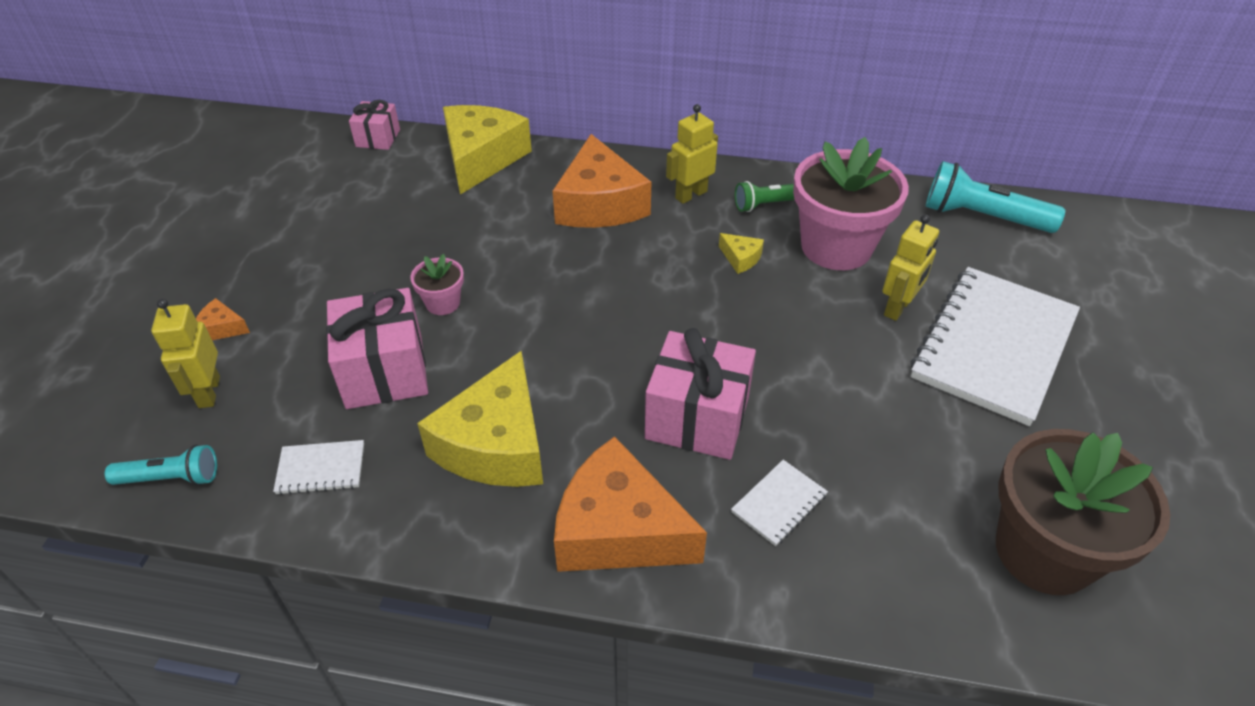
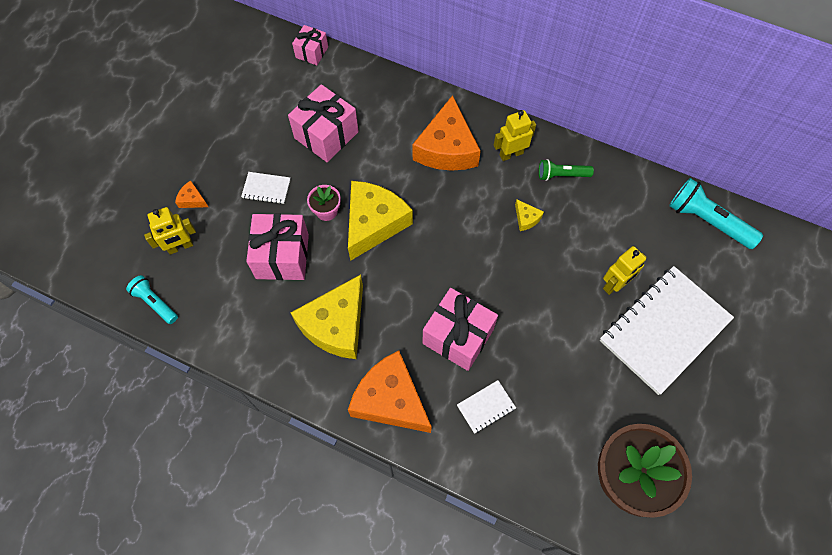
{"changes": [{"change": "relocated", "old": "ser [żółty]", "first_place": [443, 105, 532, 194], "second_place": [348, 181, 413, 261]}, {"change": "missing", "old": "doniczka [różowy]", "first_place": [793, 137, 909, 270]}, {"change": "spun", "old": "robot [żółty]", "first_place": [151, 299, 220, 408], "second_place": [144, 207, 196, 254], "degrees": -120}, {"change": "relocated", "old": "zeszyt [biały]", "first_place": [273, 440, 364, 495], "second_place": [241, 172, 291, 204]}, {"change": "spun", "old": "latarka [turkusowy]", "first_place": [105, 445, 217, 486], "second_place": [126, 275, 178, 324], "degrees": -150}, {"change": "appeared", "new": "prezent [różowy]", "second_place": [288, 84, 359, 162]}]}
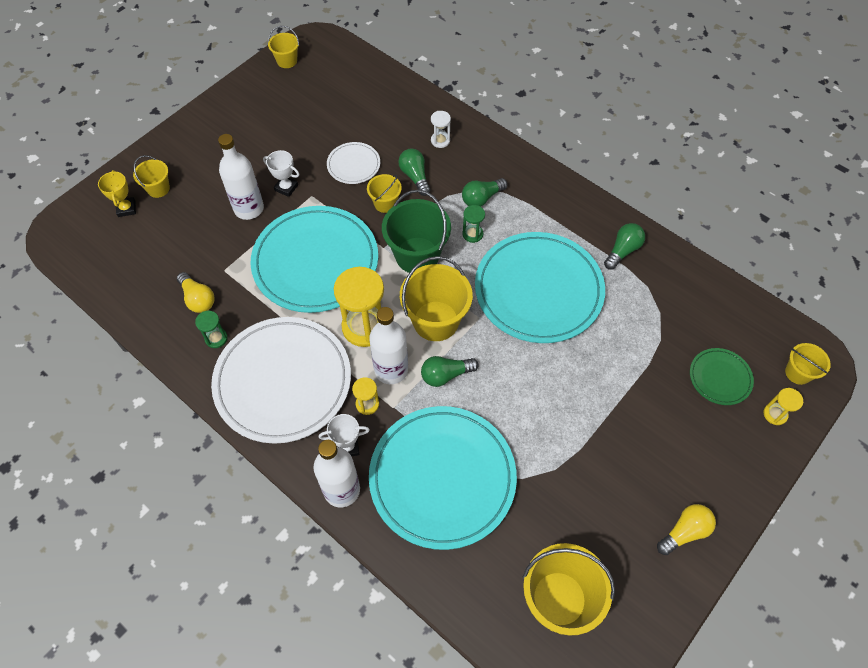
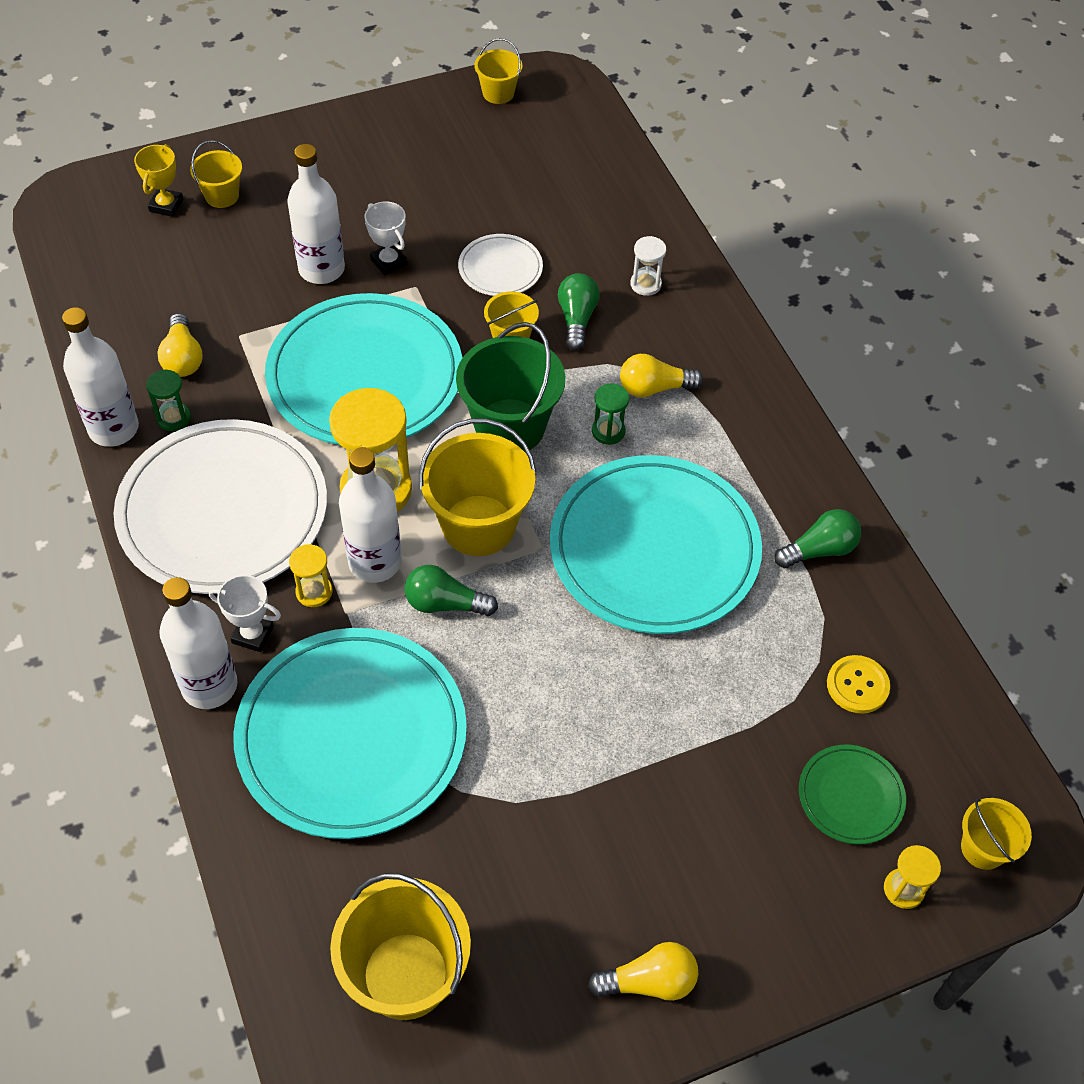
{"changes": [{"change": "colour", "old": "żarówka [zielony]", "new": "żarówka [żółty]", "first_place": [462, 178, 507, 206], "second_place": [620, 354, 703, 398]}, {"change": "appeared", "new": "butelka [biały]", "second_place": [62, 307, 139, 447]}, {"change": "appeared", "new": "guzik [żółty]", "second_place": [827, 655, 890, 714]}]}
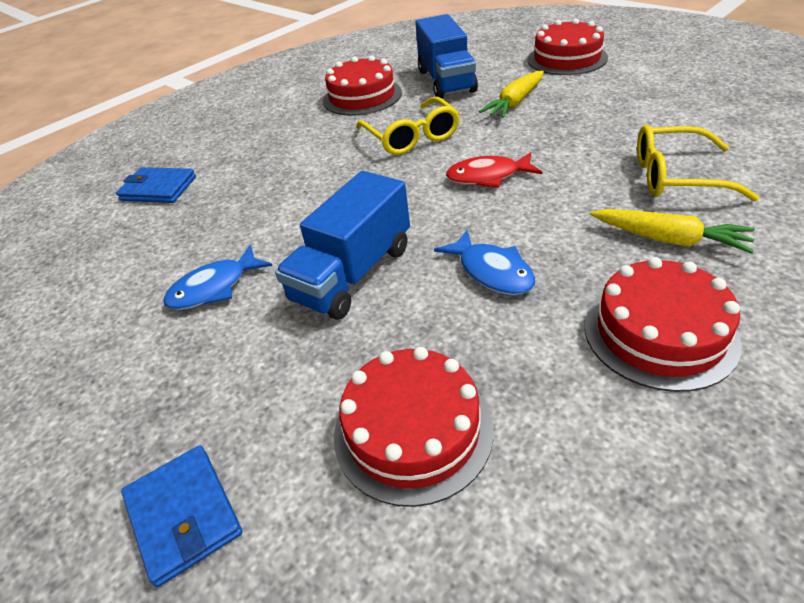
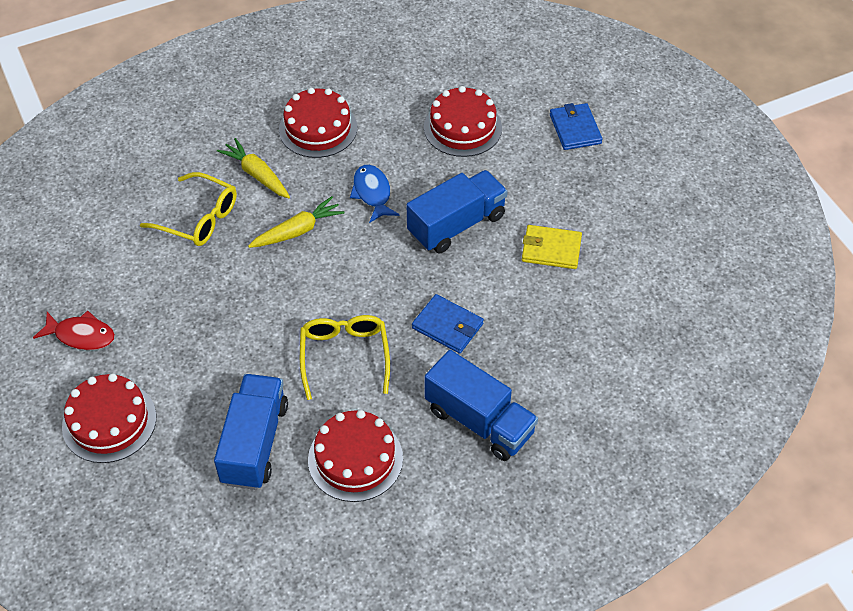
{"changes": [{"change": "relocated", "old": "marchewka [żółty]", "first_place": [479, 71, 544, 118], "second_place": [248, 196, 345, 248]}, {"change": "relocated", "old": "ryba [czerwony]", "first_place": [446, 152, 542, 188], "second_place": [33, 311, 115, 350]}, {"change": "relocated", "old": "portfel [niebieski]", "first_place": [116, 167, 196, 203], "second_place": [412, 294, 484, 354]}, {"change": "exchanged", "old": "ryba [niebieski]", "new": "portfel [żółty]", "first_place": [163, 245, 272, 310], "second_place": [522, 225, 582, 269]}, {"change": "appeared", "new": "ciężarówka [niebieski]", "second_place": [425, 350, 538, 461]}]}
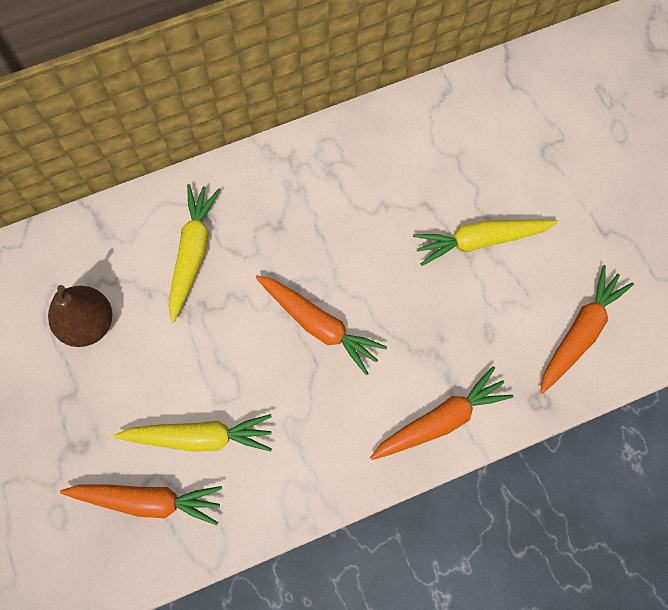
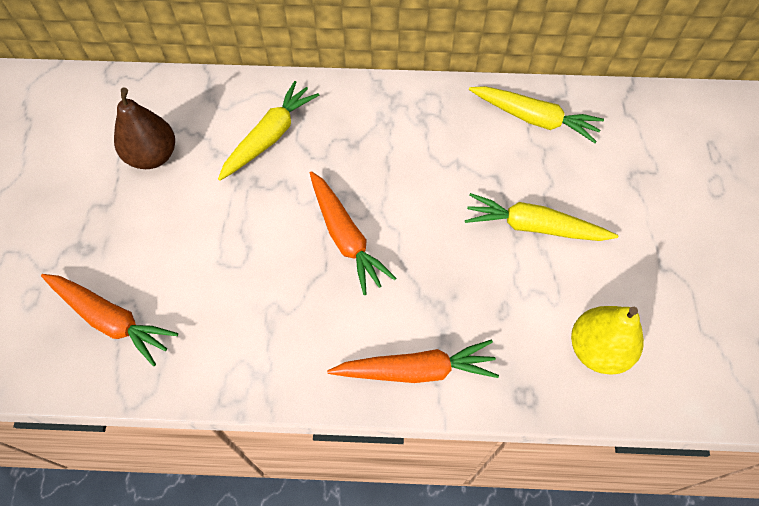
{"changes": [{"change": "exchanged", "old": "marchewka [pomarańczowy]", "new": "gruszka [żółty]", "first_place": [540, 265, 634, 394], "second_place": [571, 306, 644, 375]}, {"change": "relocated", "old": "marchewka [żółty]", "first_place": [114, 414, 272, 452], "second_place": [469, 86, 604, 143]}]}
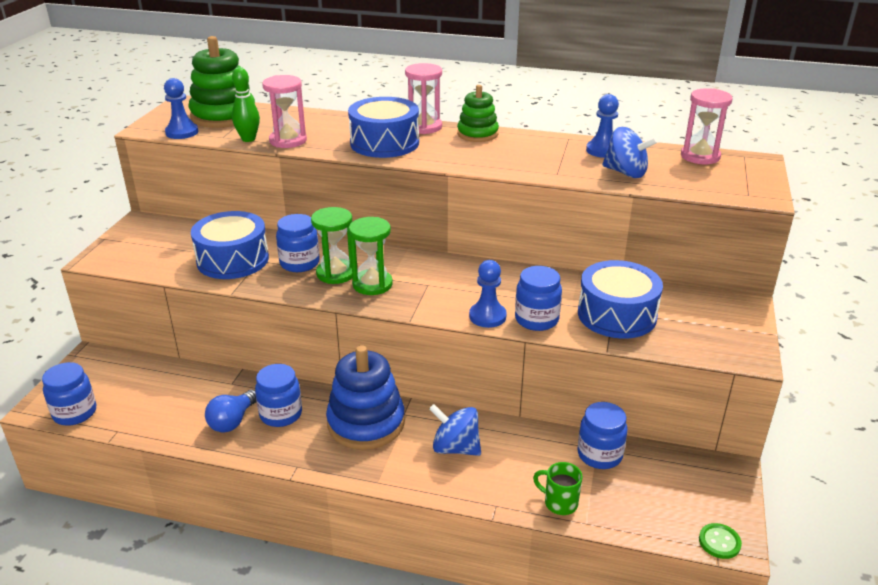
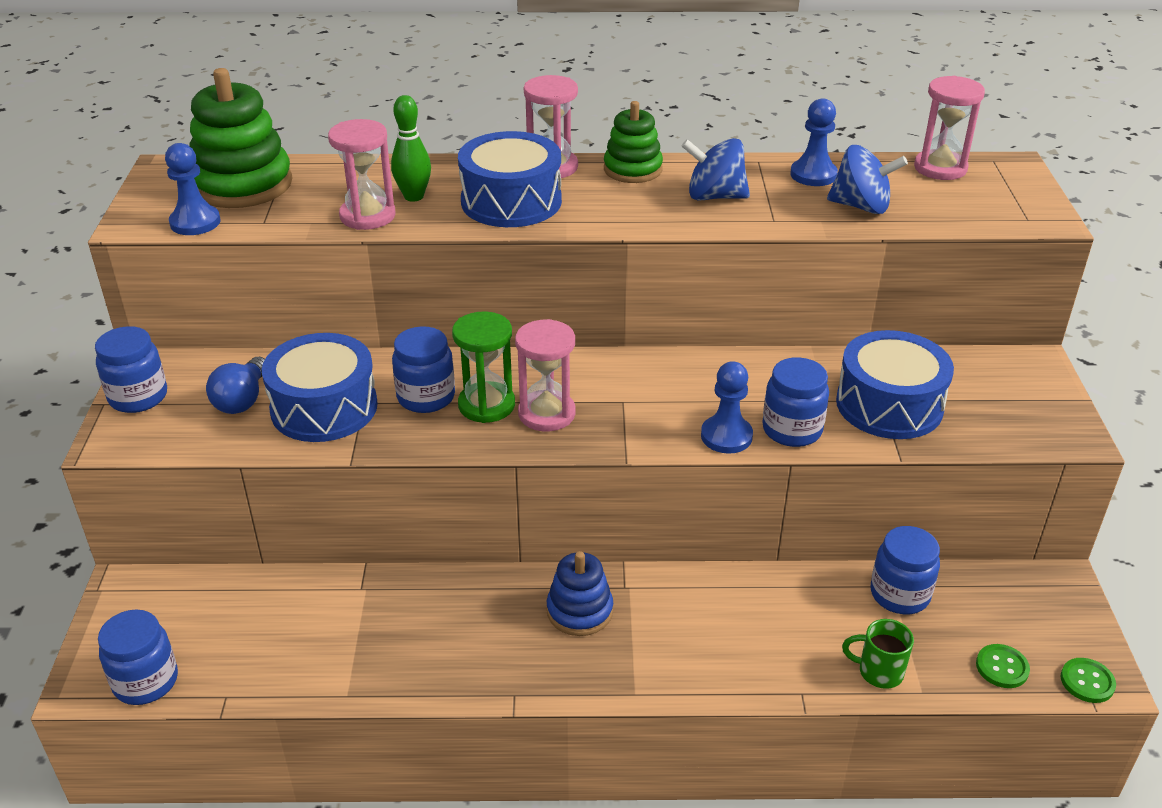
{"changes": [{"change": "relocated", "old": "kręgiel [zielony]", "first_place": [232, 67, 260, 142], "second_place": [391, 95, 431, 202]}, {"change": "colour", "old": "klepsydra [zielony]", "new": "klepsydra [różowy]", "first_place": [349, 217, 393, 295], "second_place": [515, 319, 576, 431]}, {"change": "size", "old": "zabawka nakładanka [niebieski]", "first_place": [326, 345, 405, 450], "second_place": [547, 551, 613, 636], "factor": 0.61}, {"change": "relocated", "old": "słoik [niebieski]", "first_place": [255, 364, 302, 427], "second_place": [95, 326, 167, 413]}, {"change": "relocated", "old": "żarówka [niebieski]", "first_place": [205, 390, 257, 432], "second_place": [206, 357, 265, 414]}, {"change": "relocated", "old": "bączek [niebieski]", "first_place": [429, 404, 481, 456], "second_place": [682, 138, 750, 201]}, {"change": "appeared", "new": "guzik [zielony]", "second_place": [976, 644, 1030, 688]}]}
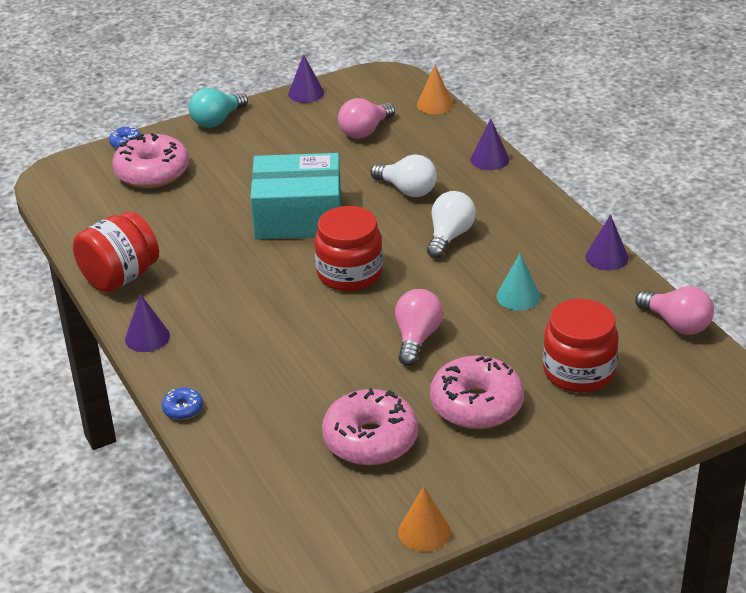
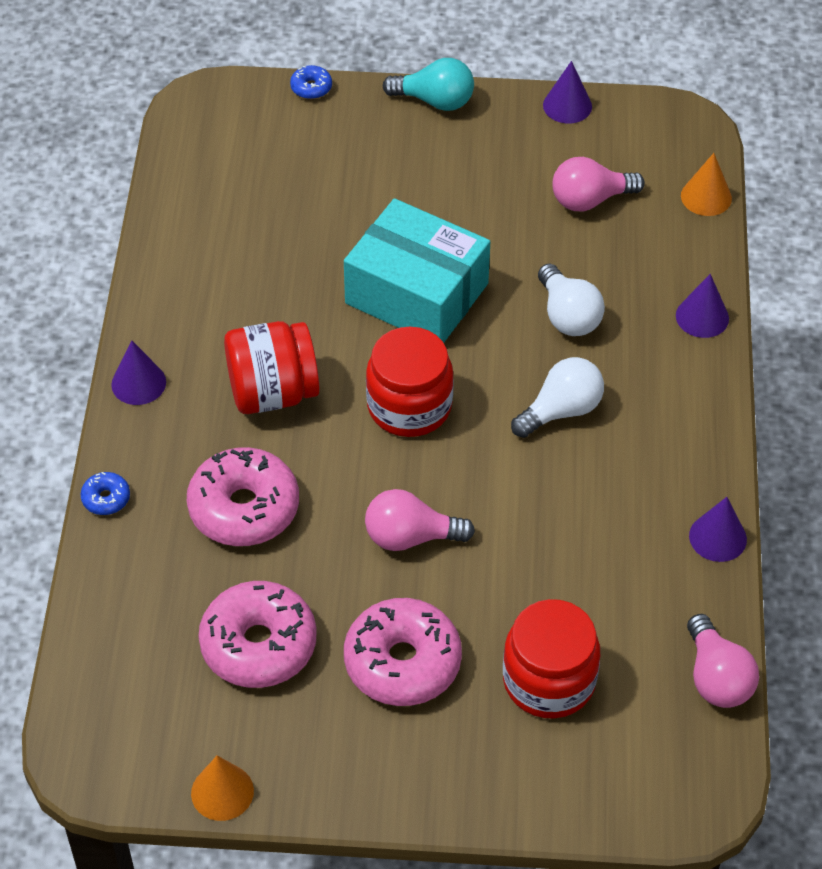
{"changes": [{"change": "spun", "old": "żarówka [turkusowy]", "first_place": [189, 88, 248, 128], "second_place": [383, 58, 474, 111], "degrees": -150}, {"change": "relocated", "old": "donut [różowy]", "first_place": [112, 133, 189, 188], "second_place": [187, 447, 299, 546]}, {"change": "relocated", "old": "słoik [czerwony]", "first_place": [73, 211, 159, 293], "second_place": [224, 321, 319, 414]}, {"change": "missing", "old": "stożek [turkusowy]", "first_place": [496, 253, 541, 310]}, {"change": "spun", "old": "żarówka [różowy]", "first_place": [395, 289, 443, 366], "second_place": [365, 489, 475, 551], "degrees": -135}]}
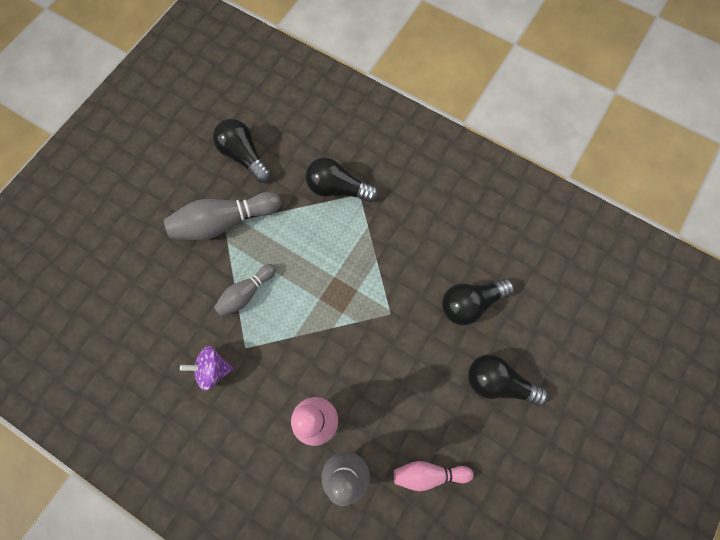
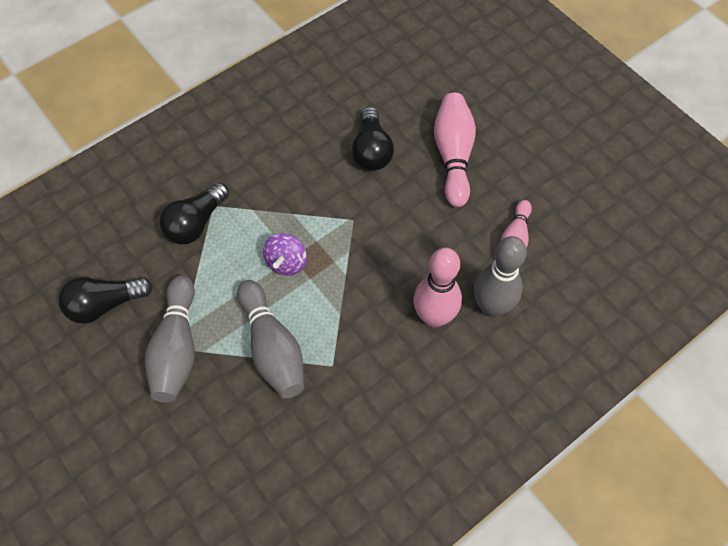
{"changes": [{"change": "size", "old": "kręgiel [szary]", "first_place": [214, 264, 276, 317], "second_place": [237, 280, 304, 398], "factor": 1.64}, {"change": "relocated", "old": "bączek [fioletowy]", "first_place": [180, 346, 234, 391], "second_place": [263, 233, 307, 276]}, {"change": "exchanged", "old": "żarówka [czarny]", "new": "kręgiel [różowy]", "first_place": [468, 354, 548, 406], "second_place": [434, 93, 476, 207]}]}
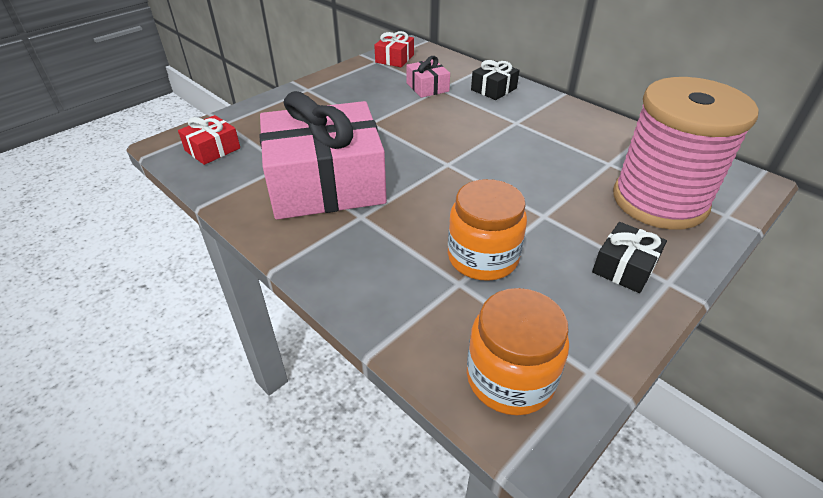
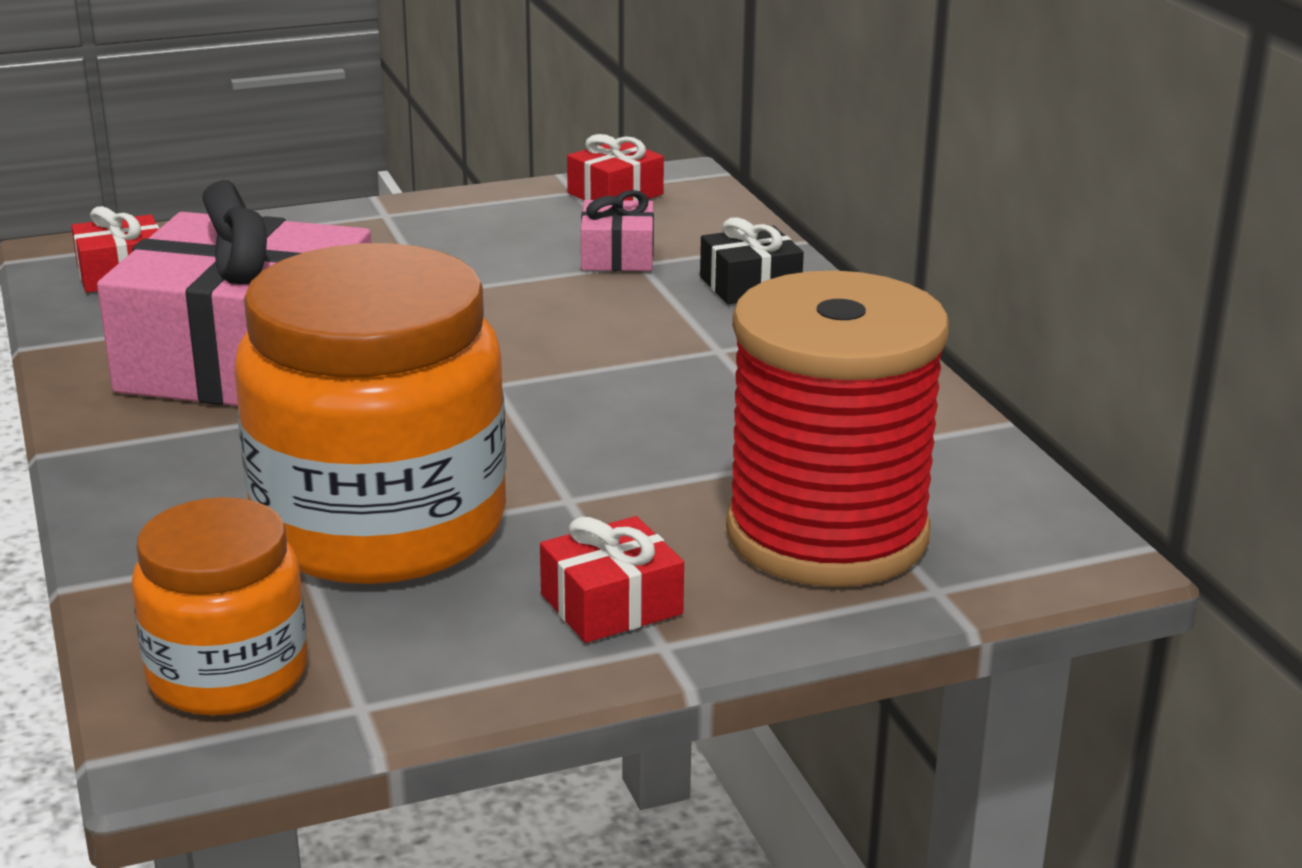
{"changes": [{"change": "colour", "old": "szpulka [różowy]", "new": "szpulka [czerwony]", "first_place": [613, 77, 759, 230], "second_place": [726, 270, 949, 587]}, {"change": "size", "old": "słoik [pomarańczowy]", "first_place": [448, 179, 527, 281], "second_place": [234, 243, 506, 584], "factor": 1.79}, {"change": "colour", "old": "prezent [czarny]", "new": "prezent [czerwony]", "first_place": [592, 222, 667, 293], "second_place": [540, 516, 684, 643]}]}
